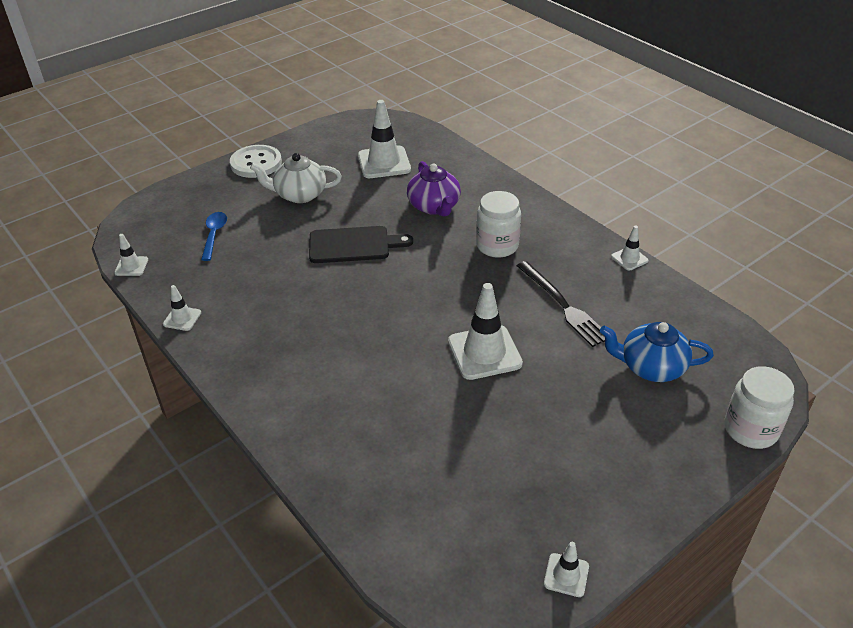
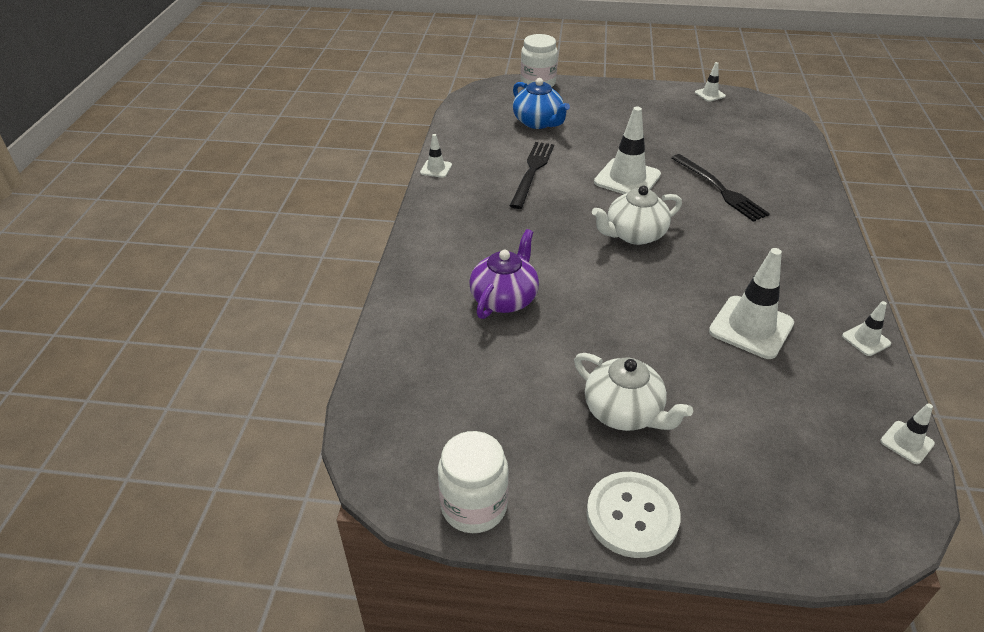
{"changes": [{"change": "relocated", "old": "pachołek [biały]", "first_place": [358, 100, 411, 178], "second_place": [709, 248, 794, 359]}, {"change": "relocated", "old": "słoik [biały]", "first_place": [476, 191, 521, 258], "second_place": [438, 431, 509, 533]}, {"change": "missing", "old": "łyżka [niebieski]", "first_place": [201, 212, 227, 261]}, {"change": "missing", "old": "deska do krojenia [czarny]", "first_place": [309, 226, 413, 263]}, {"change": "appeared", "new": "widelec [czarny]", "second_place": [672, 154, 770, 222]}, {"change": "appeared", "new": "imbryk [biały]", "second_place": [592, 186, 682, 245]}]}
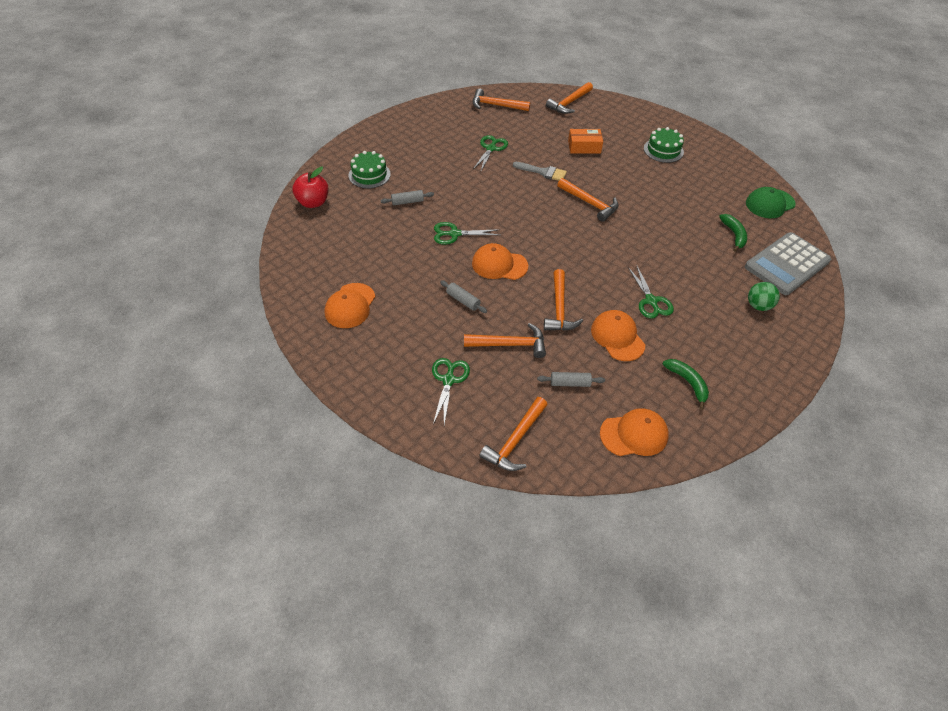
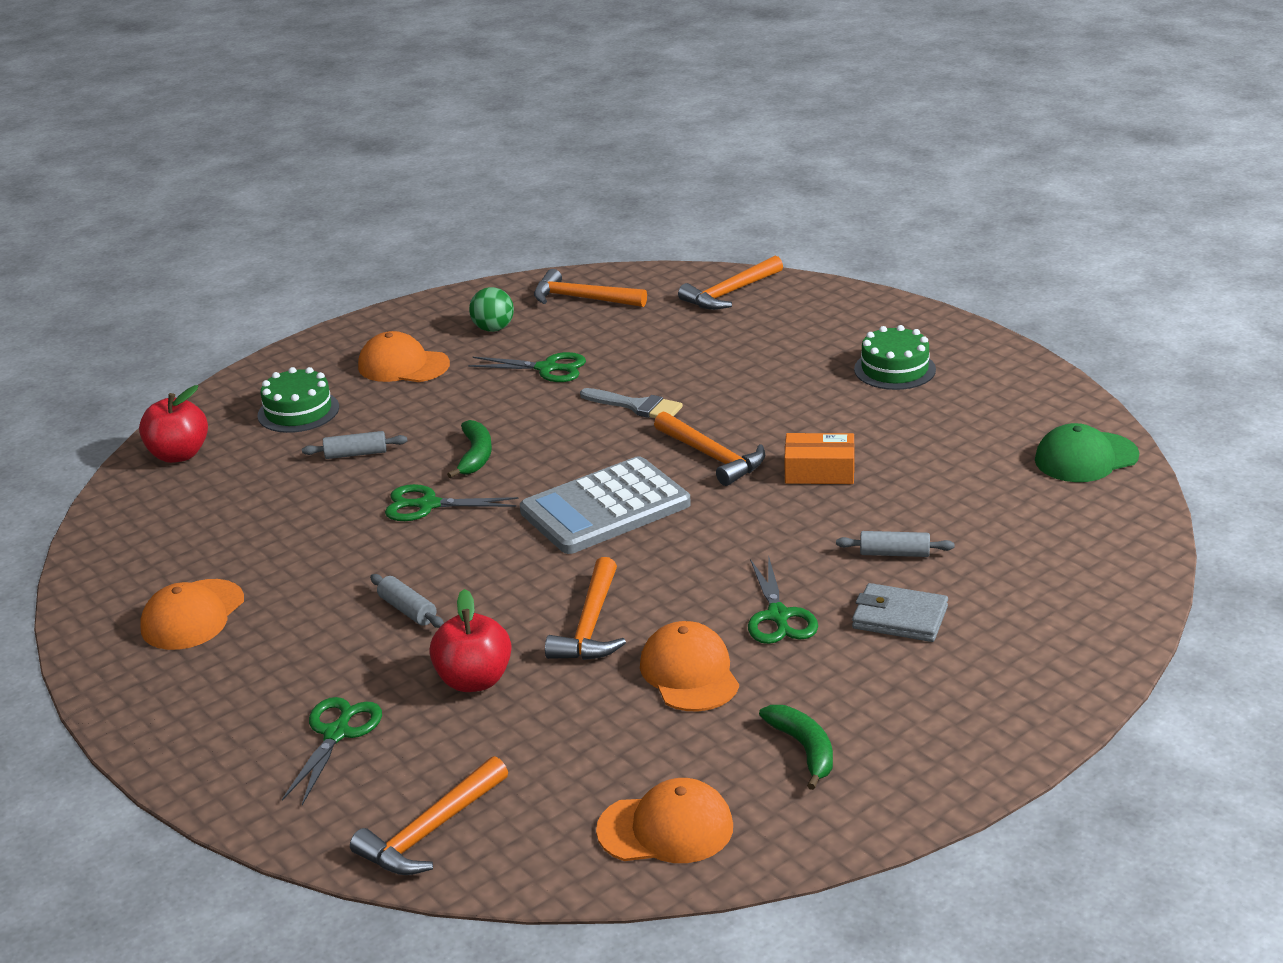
{"changes": [{"change": "relocated", "old": "pudełko [pomarańczowy]", "first_place": [568, 129, 603, 154], "second_place": [784, 433, 855, 484]}, {"change": "spun", "old": "nożyczki [zielony]", "first_place": [473, 135, 508, 171], "second_place": [468, 352, 586, 382], "degrees": 75}, {"change": "relocated", "old": "banan [zielony]", "first_place": [719, 214, 747, 252], "second_place": [447, 420, 492, 478]}, {"change": "relocated", "old": "kalkulator [szary]", "first_place": [745, 232, 831, 295], "second_place": [520, 456, 691, 554]}, {"change": "relocated", "old": "czapka [pomarańczowy]", "first_place": [472, 243, 528, 280], "second_place": [358, 331, 450, 382]}, {"change": "relocated", "old": "piłka [zielony]", "first_place": [748, 282, 780, 311], "second_place": [469, 287, 514, 332]}, {"change": "exchanged", "old": "młotek [pomarańczowy]", "new": "jabłko [czerwony]", "first_place": [464, 323, 546, 358], "second_place": [429, 589, 512, 692]}, {"change": "relocated", "old": "wałek do ciasta [szary]", "first_place": [537, 372, 605, 387], "second_place": [836, 531, 955, 557]}, {"change": "appeared", "new": "portfel [szary]", "second_place": [852, 583, 948, 642]}]}
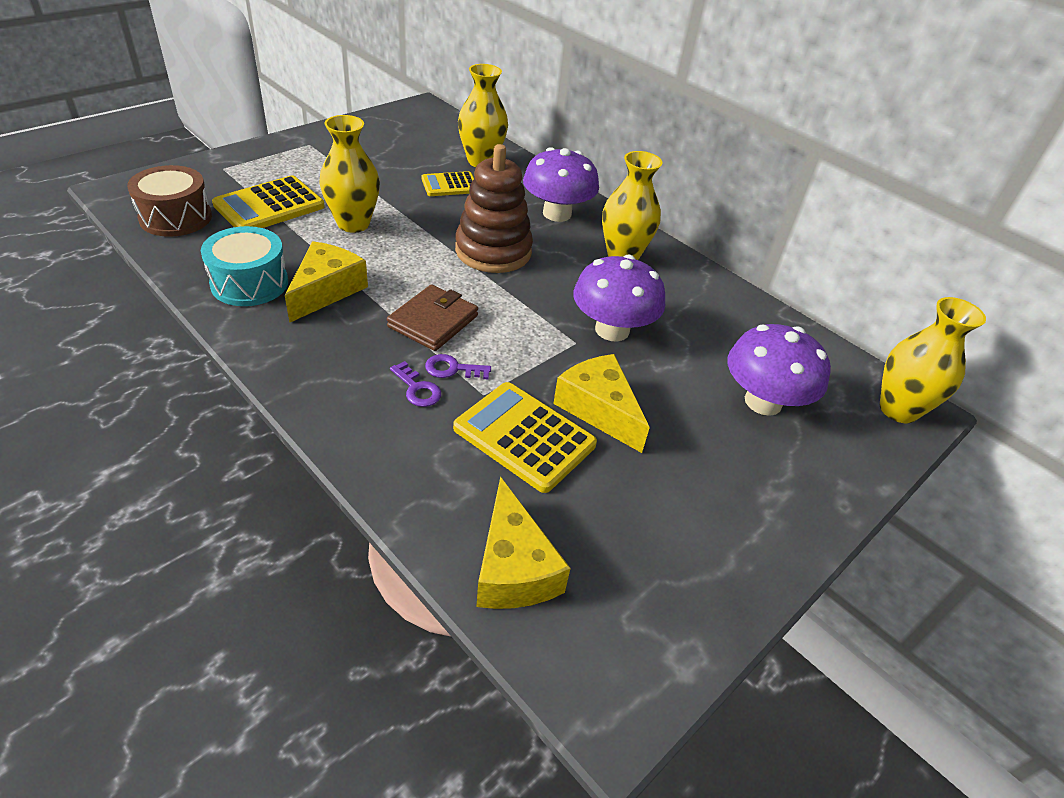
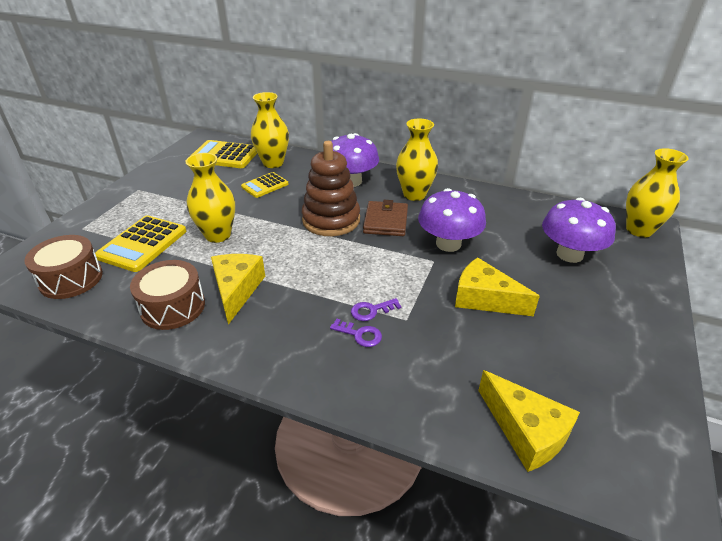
{"changes": [{"change": "colour", "old": "bęben [turkusowy]", "new": "bęben [brązowy]", "first_place": [201, 226, 288, 306], "second_place": [130, 260, 205, 330]}, {"change": "relocated", "old": "portfel [brązowy]", "first_place": [387, 284, 478, 351], "second_place": [363, 200, 408, 236]}, {"change": "relocated", "old": "kalkulator [żółty]", "first_place": [453, 382, 597, 493], "second_place": [190, 140, 257, 168]}]}
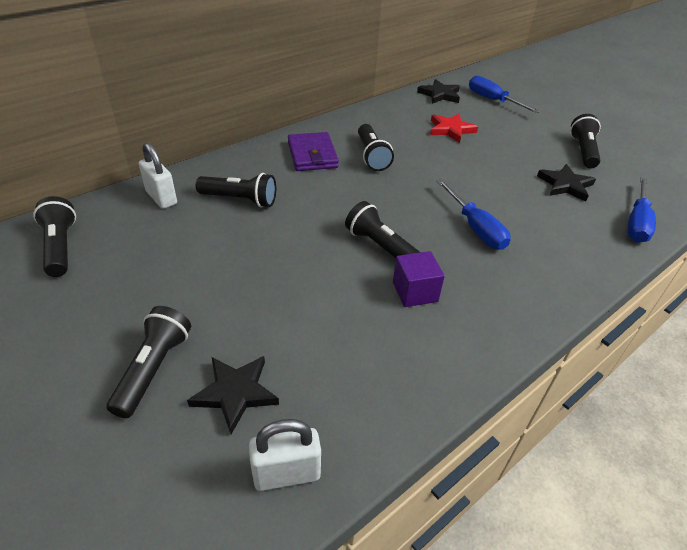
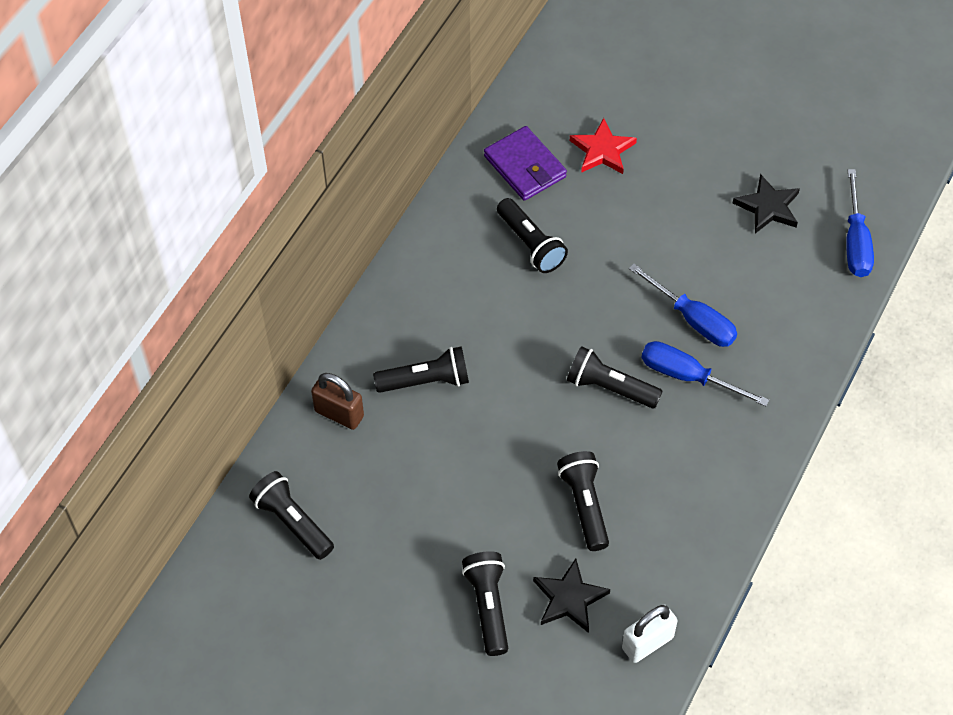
{"changes": [{"change": "relocated", "old": "śrubokręt [niebieski]", "first_place": [469, 76, 540, 113], "second_place": [641, 341, 769, 406]}, {"change": "missing", "old": "gwiazda [czarny]", "first_place": [417, 79, 460, 104]}, {"change": "relocated", "old": "latarka [czarny]", "first_place": [570, 114, 601, 169], "second_place": [557, 451, 609, 551]}, {"change": "relocated", "old": "portfel [fioletowy]", "first_place": [288, 132, 339, 171], "second_place": [484, 126, 567, 201]}, {"change": "colour", "old": "kłódka [biały]", "new": "kłódka [brązowy]", "first_place": [139, 142, 177, 209], "second_place": [311, 373, 364, 430]}, {"change": "missing", "old": "sześcian [fioletowy]", "first_place": [393, 251, 445, 307]}]}
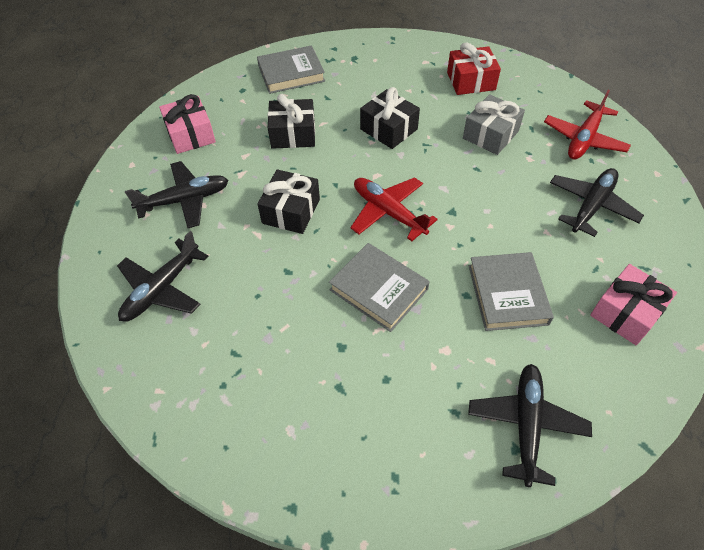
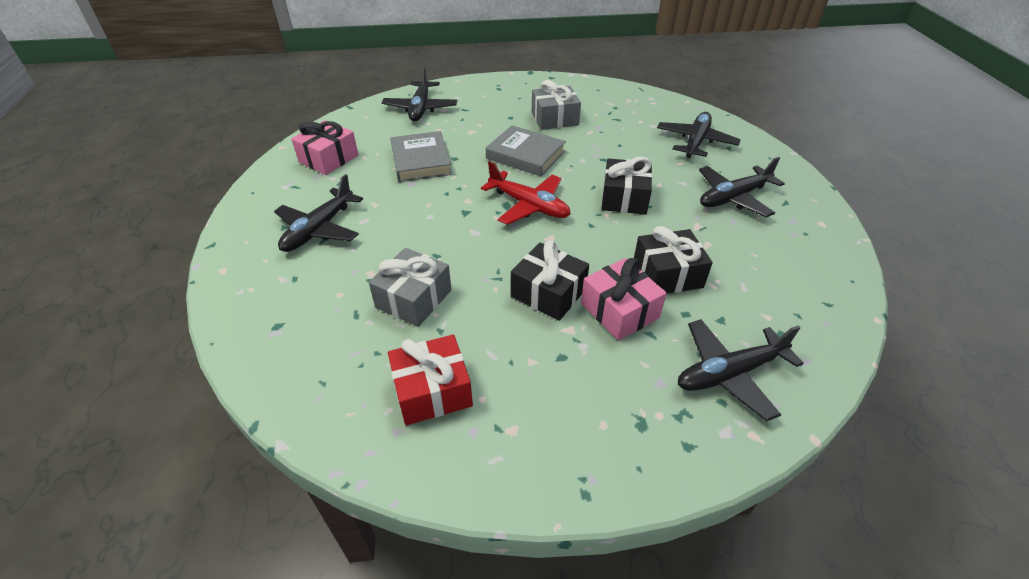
{"changes": [{"change": "exchanged", "old": "książka [szary]", "new": "samolot [czarny]", "first_place": [257, 45, 325, 94], "second_place": [678, 319, 804, 421]}, {"change": "missing", "old": "samolot [czerwony]", "first_place": [544, 90, 631, 160]}, {"change": "relocated", "old": "prezent [różowy]", "first_place": [159, 94, 216, 154], "second_place": [581, 258, 667, 340]}, {"change": "appeared", "new": "prezent [szary]", "second_place": [532, 80, 581, 130]}]}
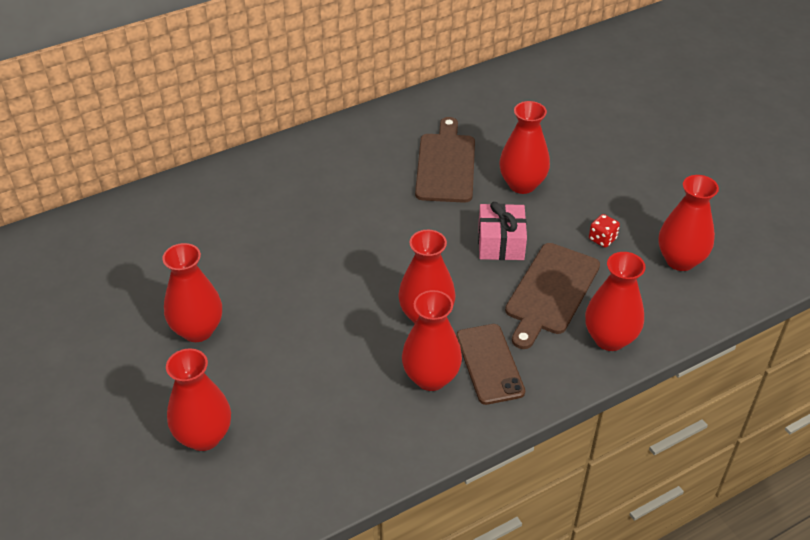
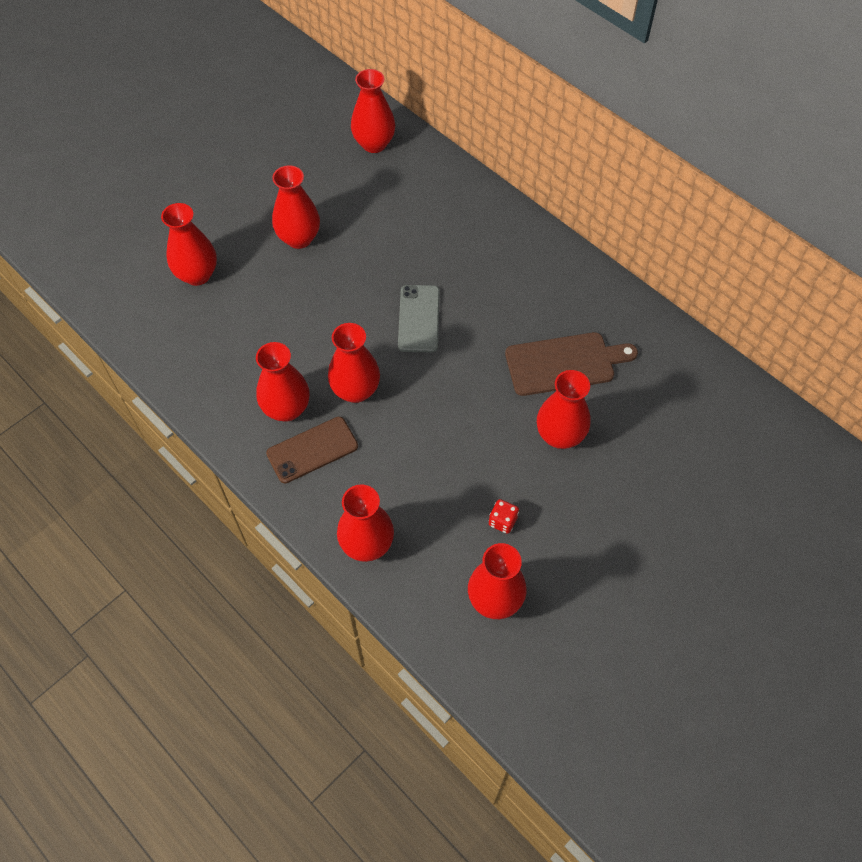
{"changes": [{"change": "missing", "old": "prezent [różowy]", "first_place": [478, 202, 527, 260]}, {"change": "missing", "old": "deska do krojenia [brązowy]", "first_place": [505, 243, 600, 349]}, {"change": "appeared", "new": "wazon [czerwony]", "second_place": [351, 69, 395, 153]}, {"change": "appeared", "new": "telefon [szary]", "second_place": [398, 285, 440, 353]}]}
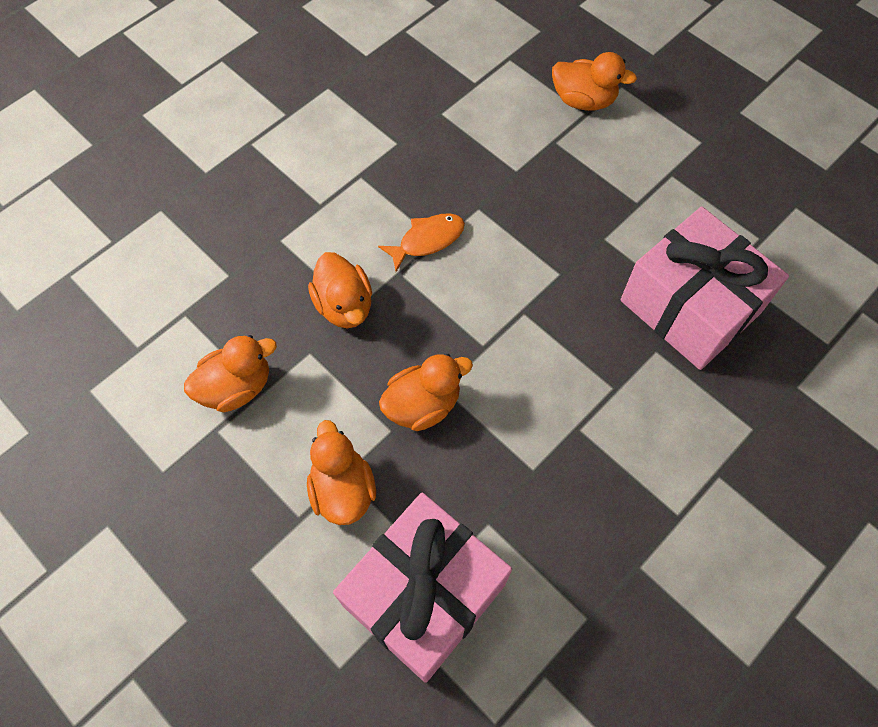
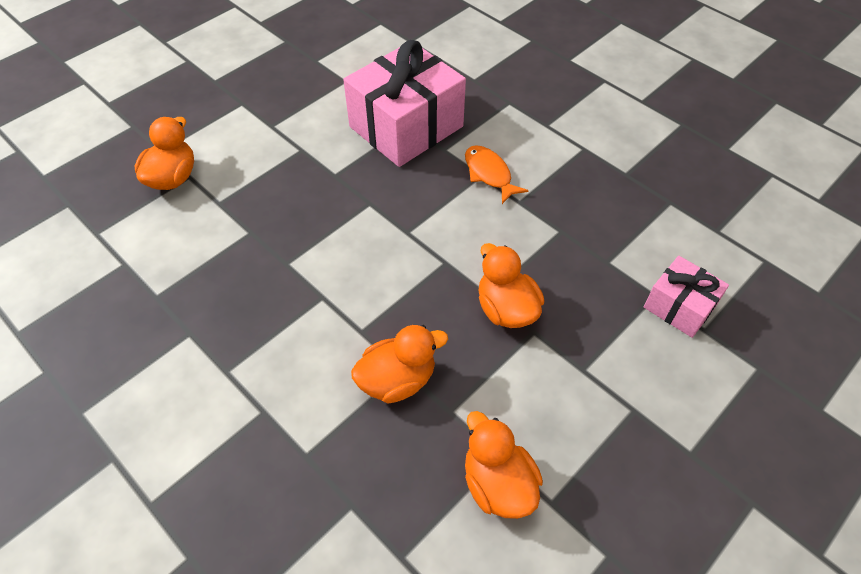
{"changes": [{"change": "relocated", "old": "ryba [pomarańczowy]", "first_place": [378, 213, 465, 272], "second_place": [465, 145, 529, 204]}, {"change": "missing", "old": "kaczka [pomarańczowy]", "first_place": [307, 420, 376, 525]}, {"change": "size", "old": "prezent [różowy]", "first_place": [333, 493, 512, 683], "second_place": [644, 256, 729, 338], "factor": 0.52}]}
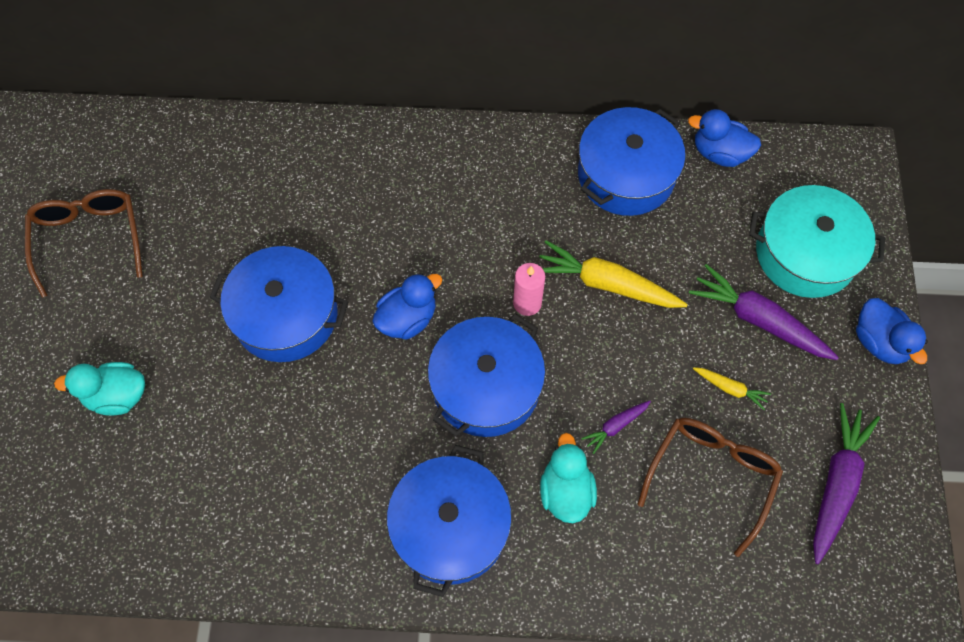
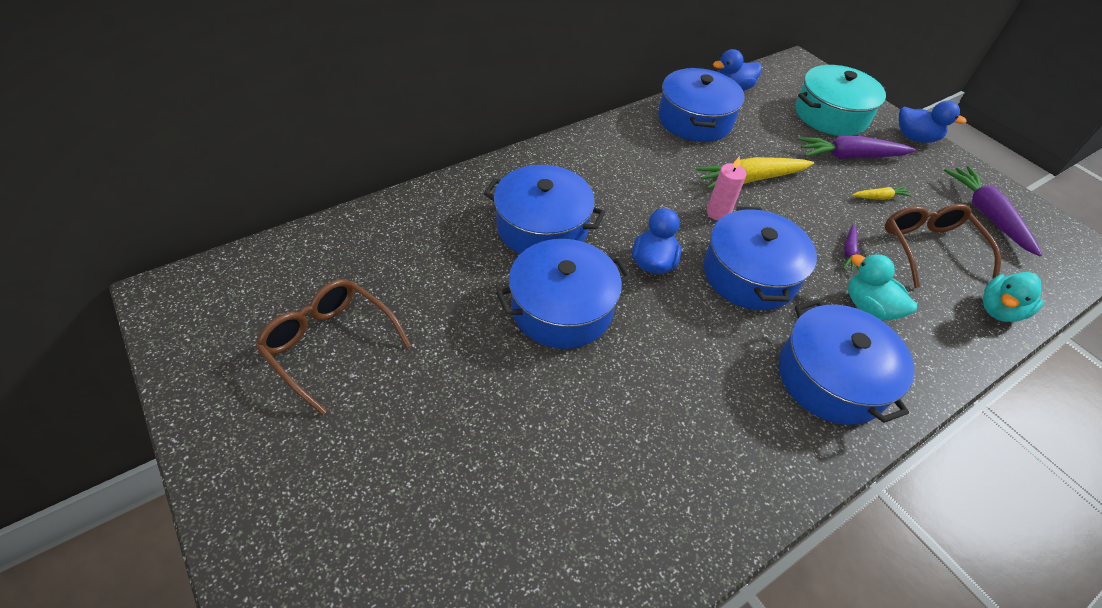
{"changes": [{"change": "relocated", "old": "kaczka [turkusowy]", "first_place": [54, 362, 145, 415], "second_place": [983, 272, 1044, 322]}, {"change": "appeared", "new": "garnek [niebieski]", "second_place": [484, 165, 605, 254]}]}
